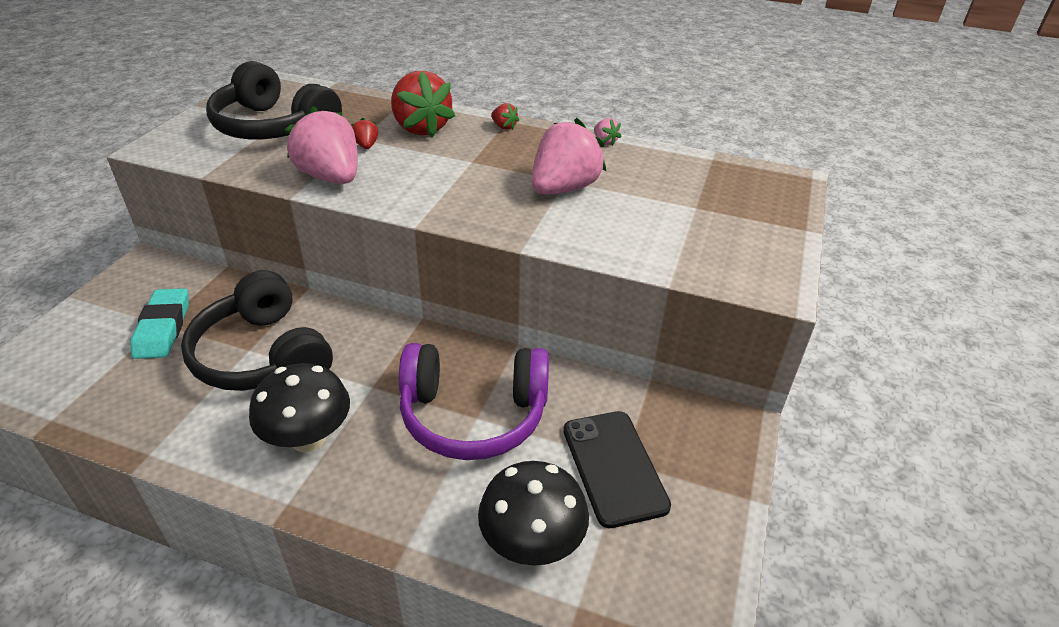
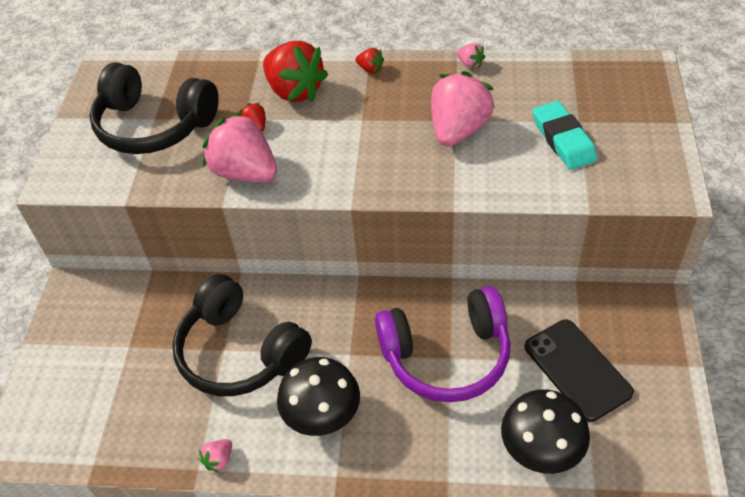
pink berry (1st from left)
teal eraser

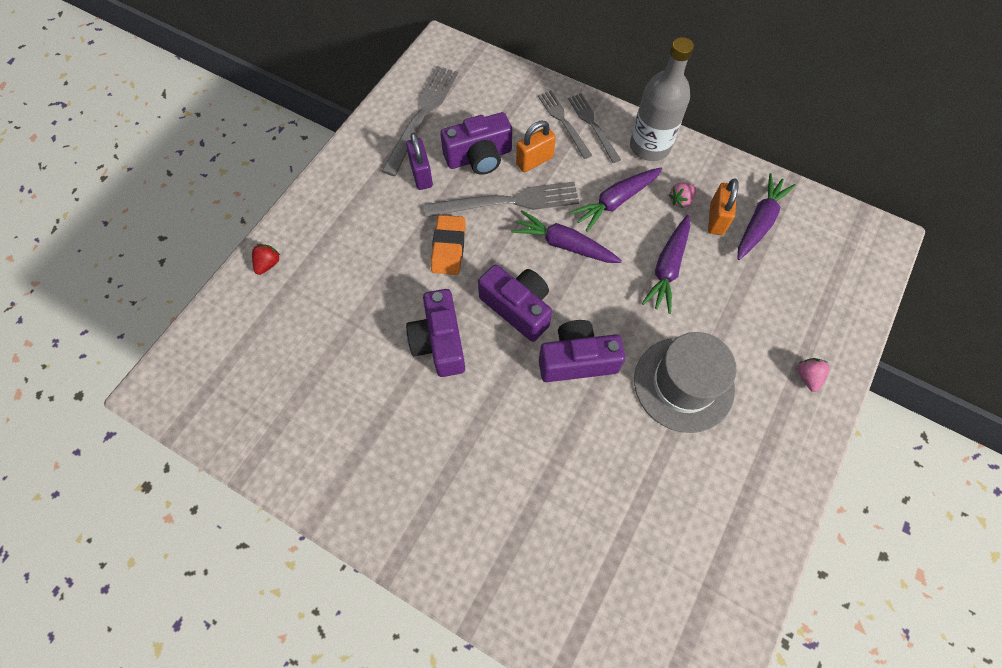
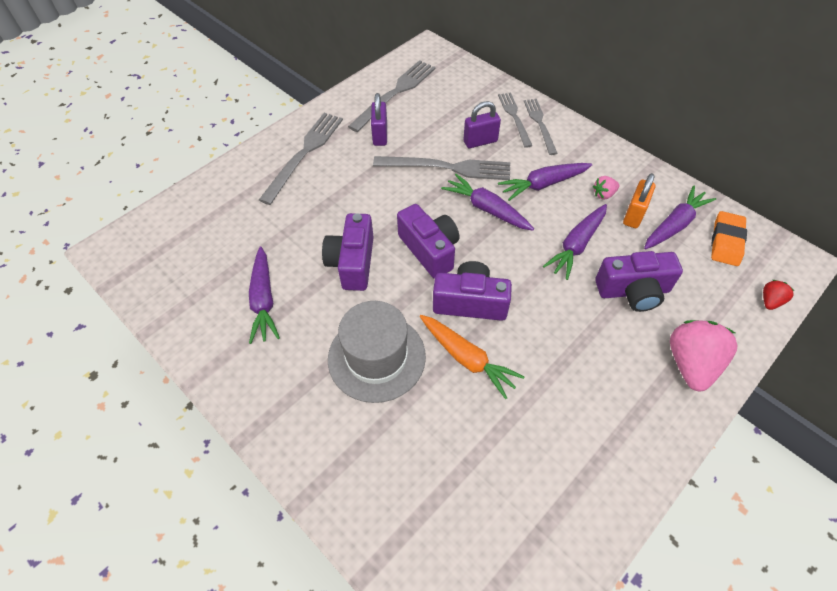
ash-grey drink bottle
violet toy carrot (1st from left)
ash-grey table fork (1st from left)
orange-coloured toy carrot
crimson berry
orange-coloured eraser
violet compact camera (4th from left)
ash-grey top hat
violet padlock (2nd from left)
pink berry (2nd from left)

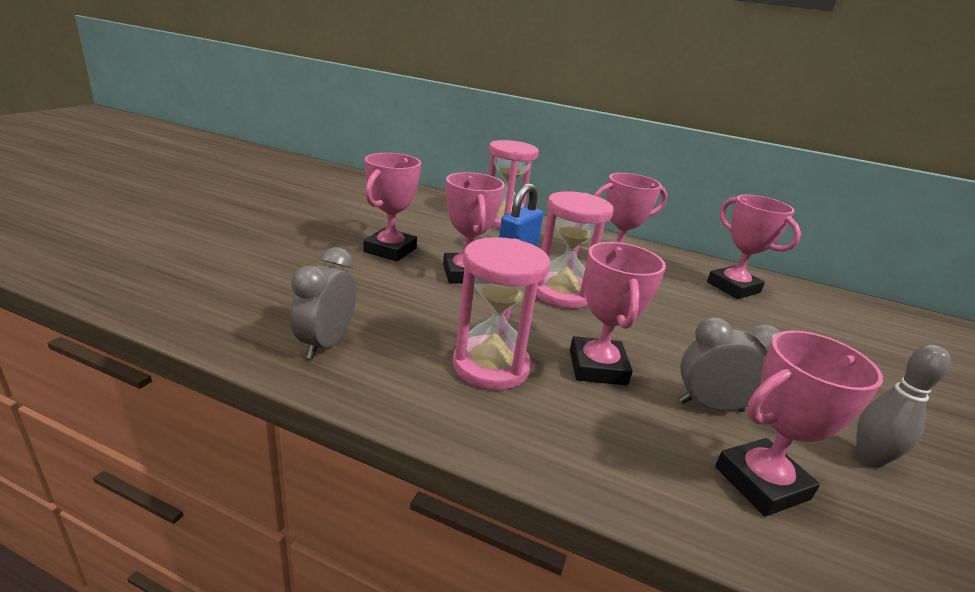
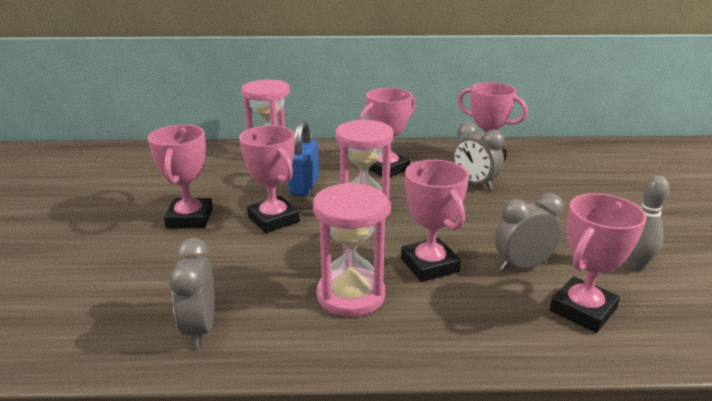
ash-grey clock (2nd from left)

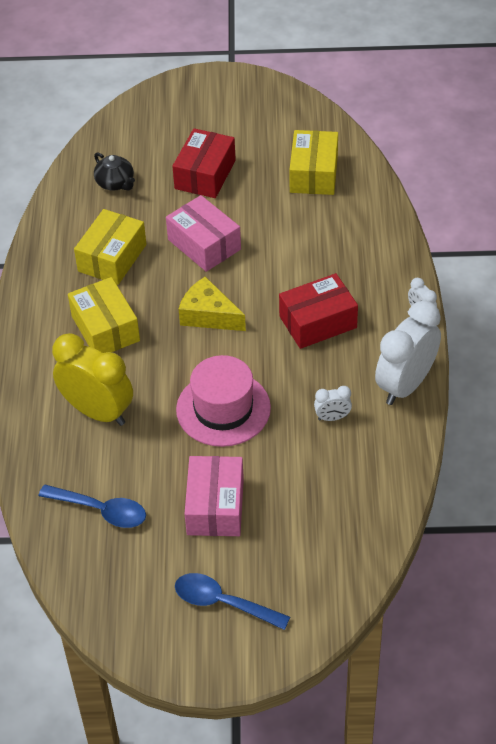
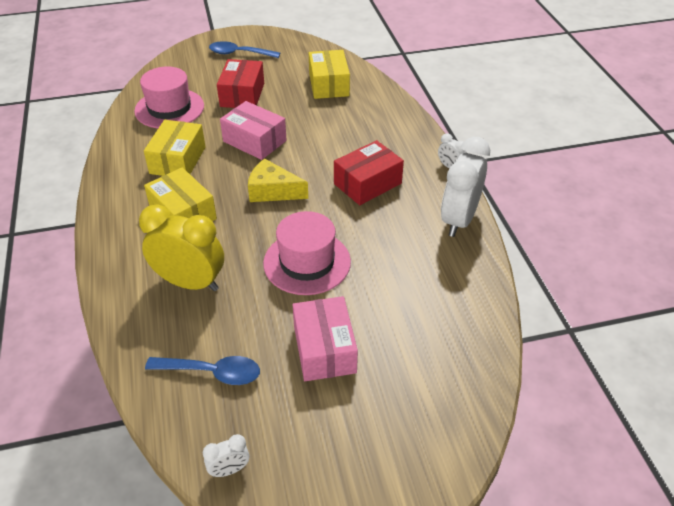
blue tablespoon (2nd from left)
pure white clock (1st from left)
pink top hat (1st from left)

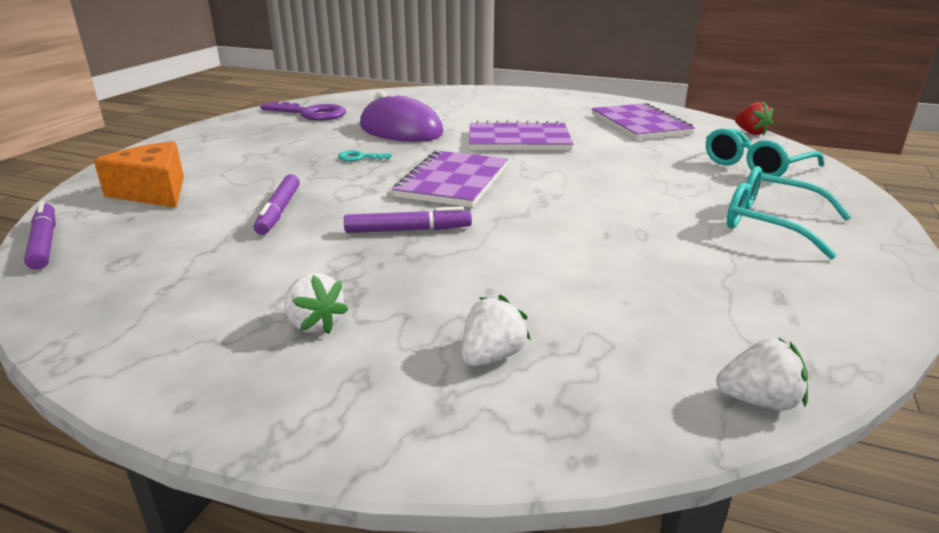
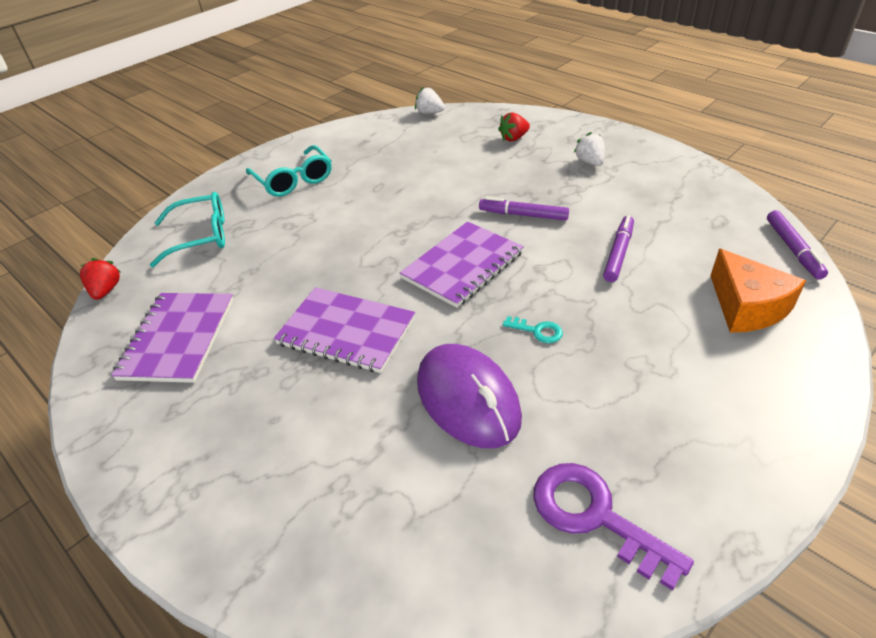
crimson berry (2nd from left)

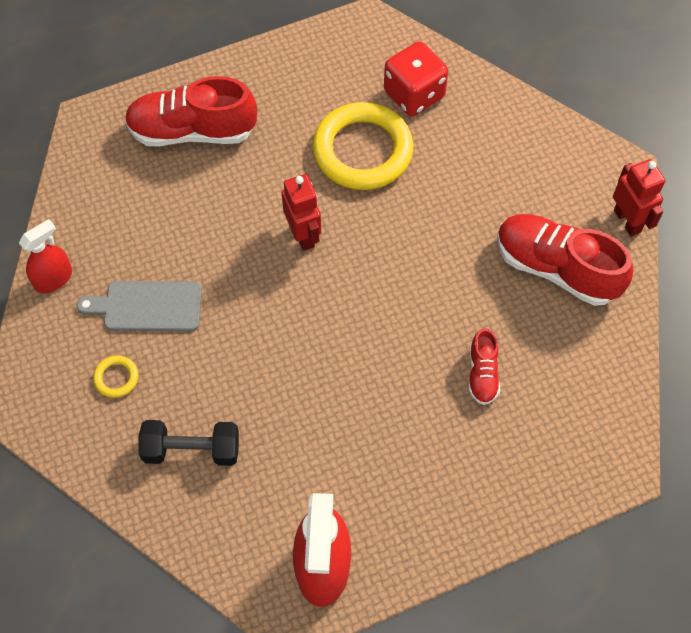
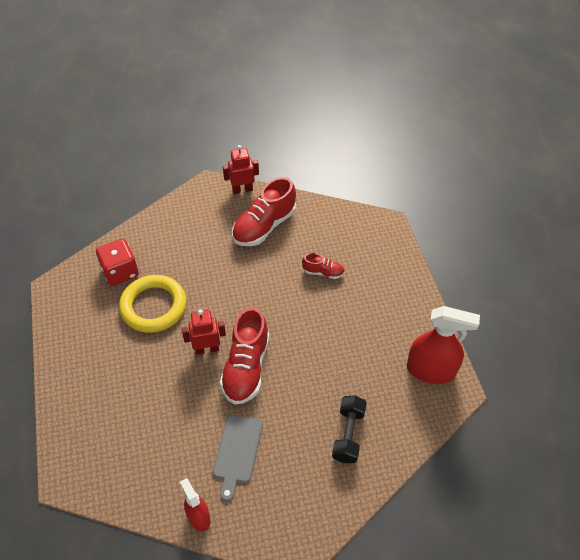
yellow hoop (1st from left in the first image)
crimson sneaker (1st from left)

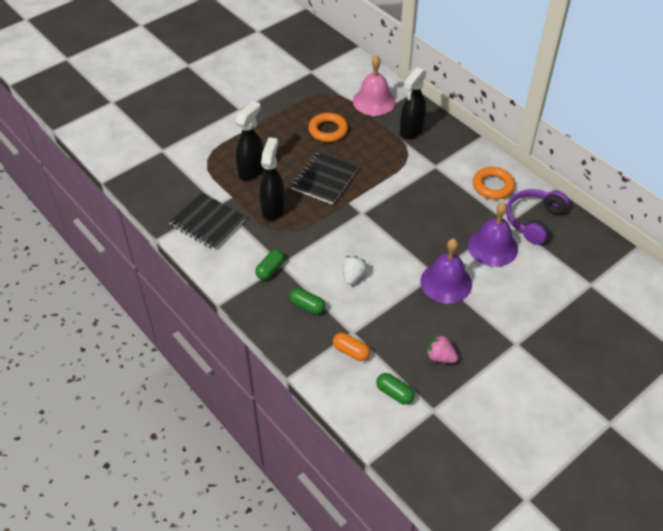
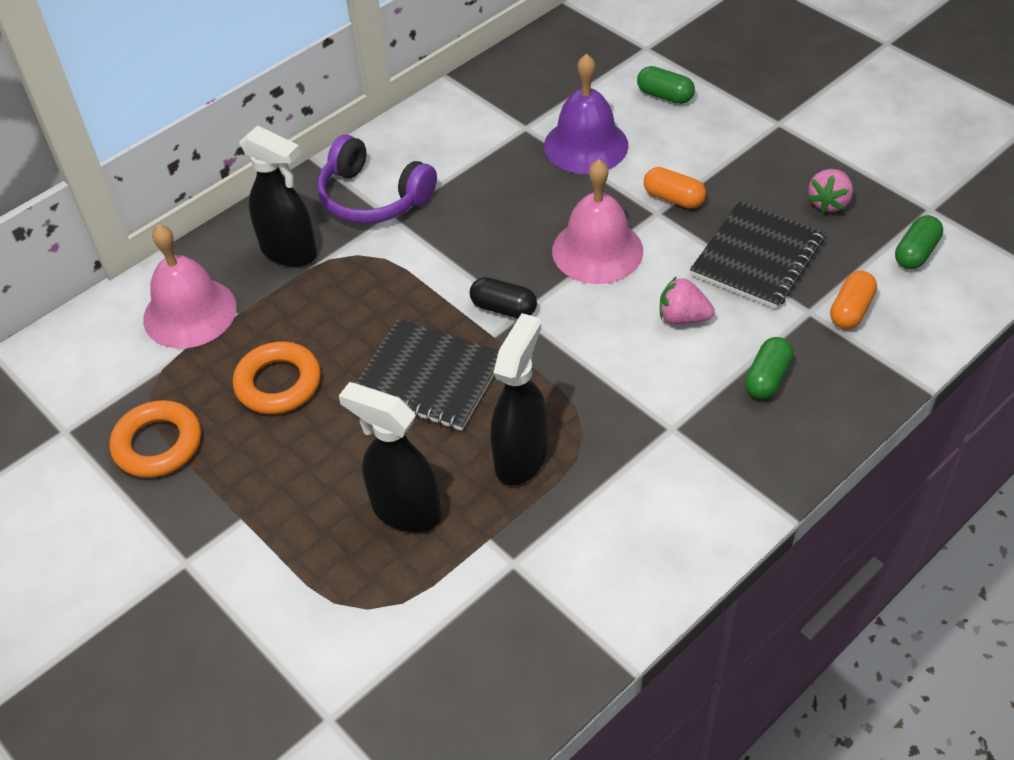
jet-black capsule
pink bell (2nd from left)
jet-black exercise book (2nd from left)
emerald capsule (1st from left)
orange-coloured hoop (1st from left)
violet headphones
orange-coloured capsule (1st from left)
pink berry (1st from left)
jet-black sprayer (3rd from left)

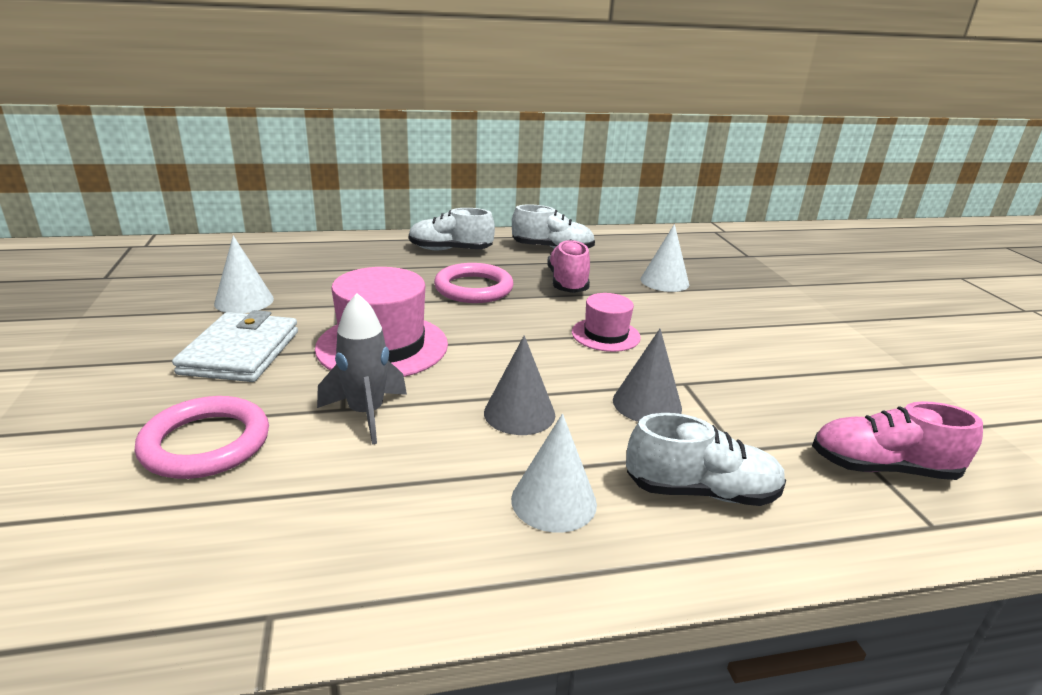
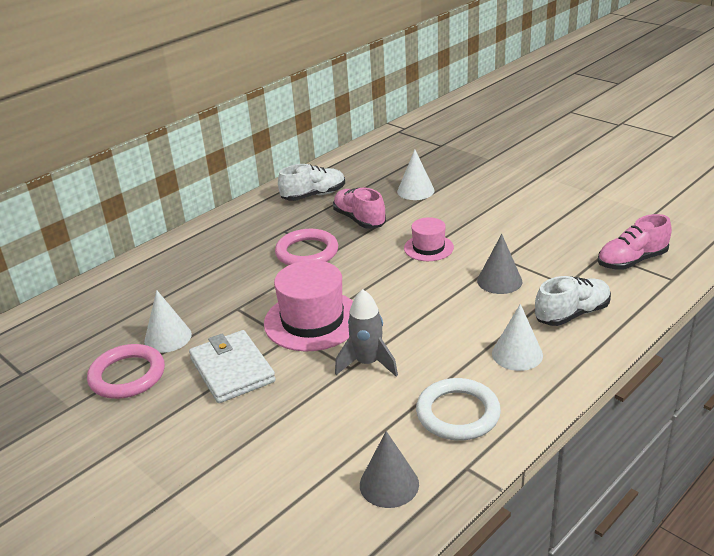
pure white sneaker (1st from left in the first image)
pure white hoop
pink hoop (1st from left)
ash-grey cone (1st from left)

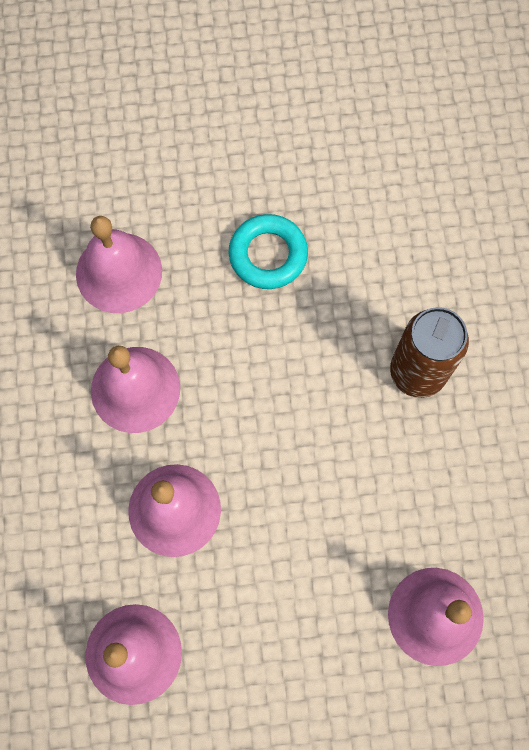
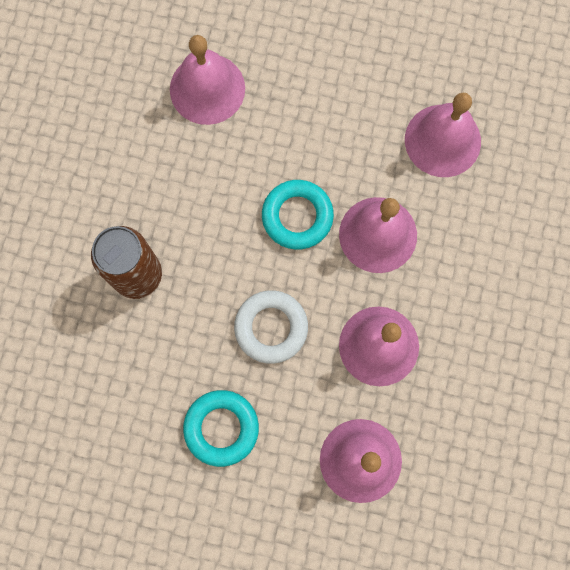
pure white hoop
teal hoop (2nd from left)

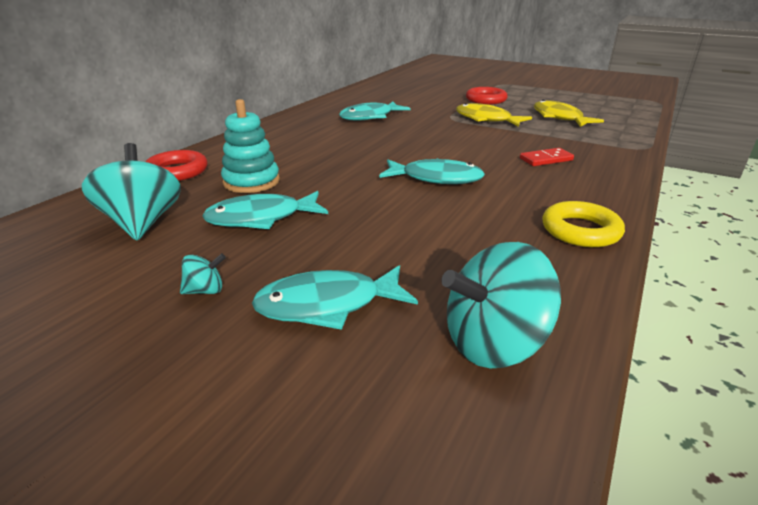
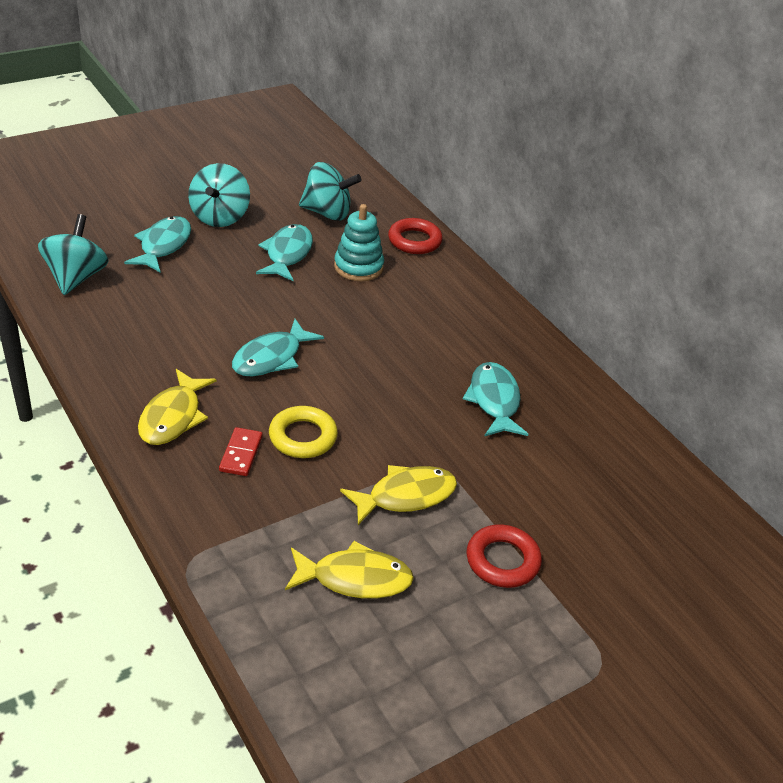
yellow fish figure (1st from left)
yellow hoop
teal toy top (2nd from left)

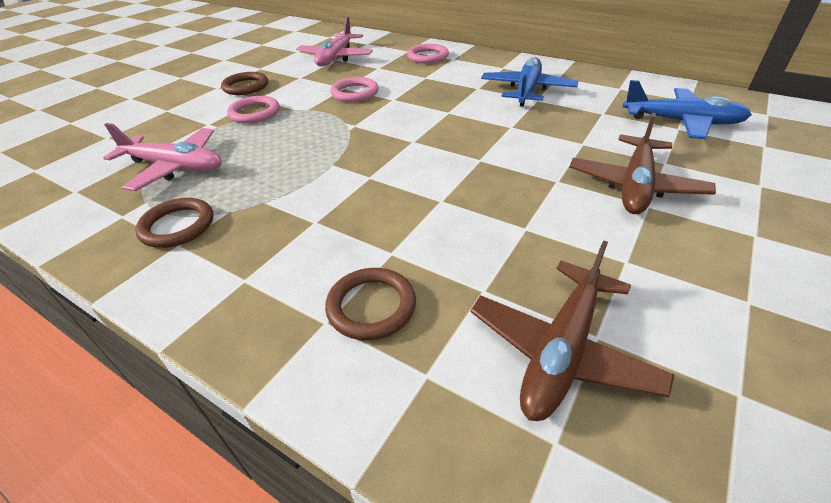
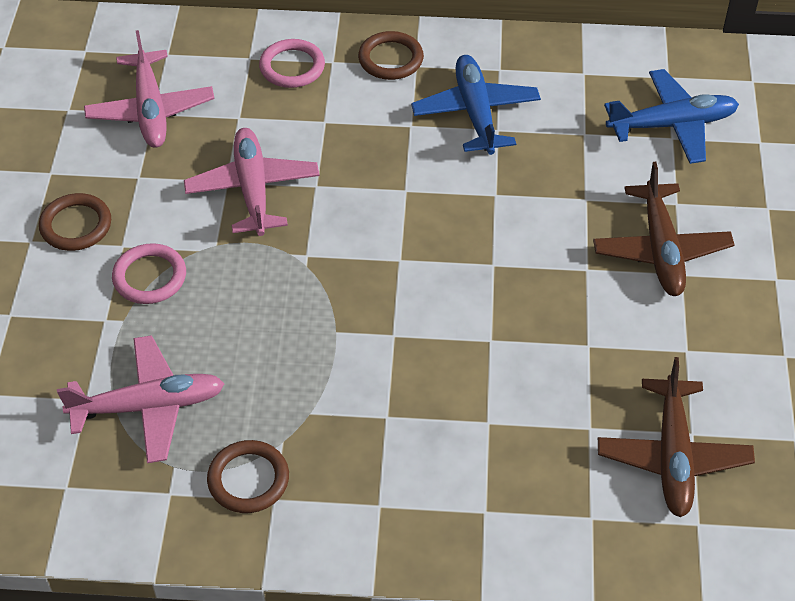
russet hoop (3rd from left)
pink toy plane (3rd from left)

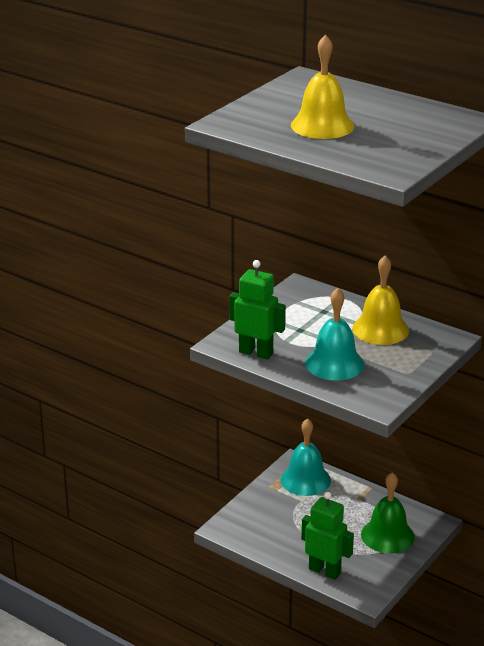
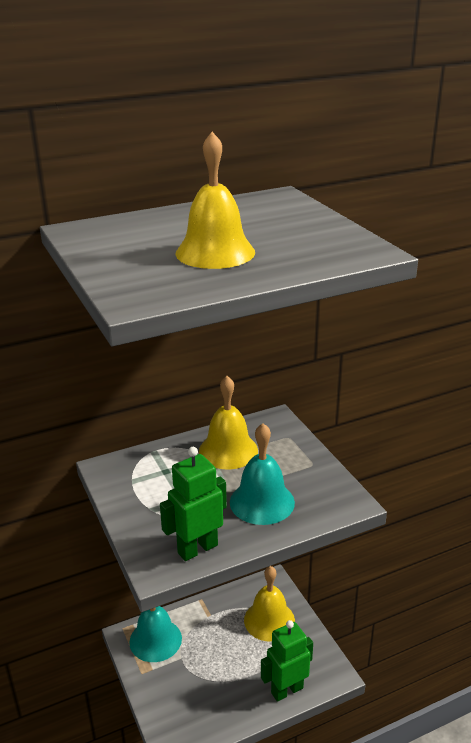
yellow bell (3rd from left)

